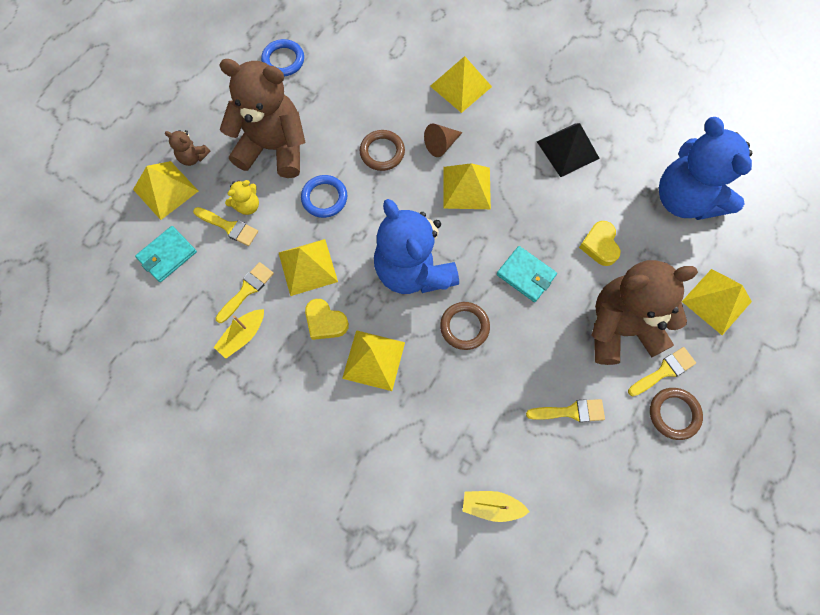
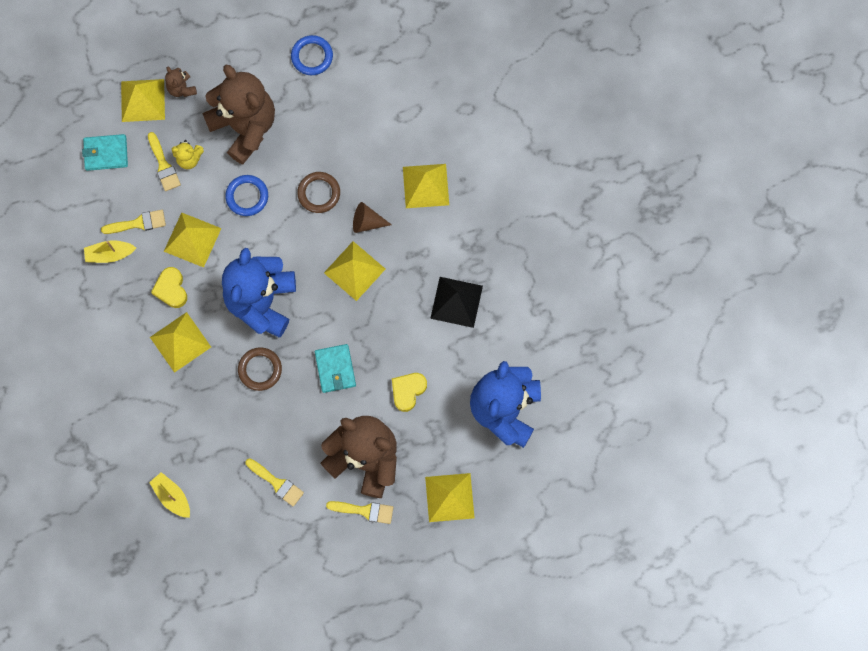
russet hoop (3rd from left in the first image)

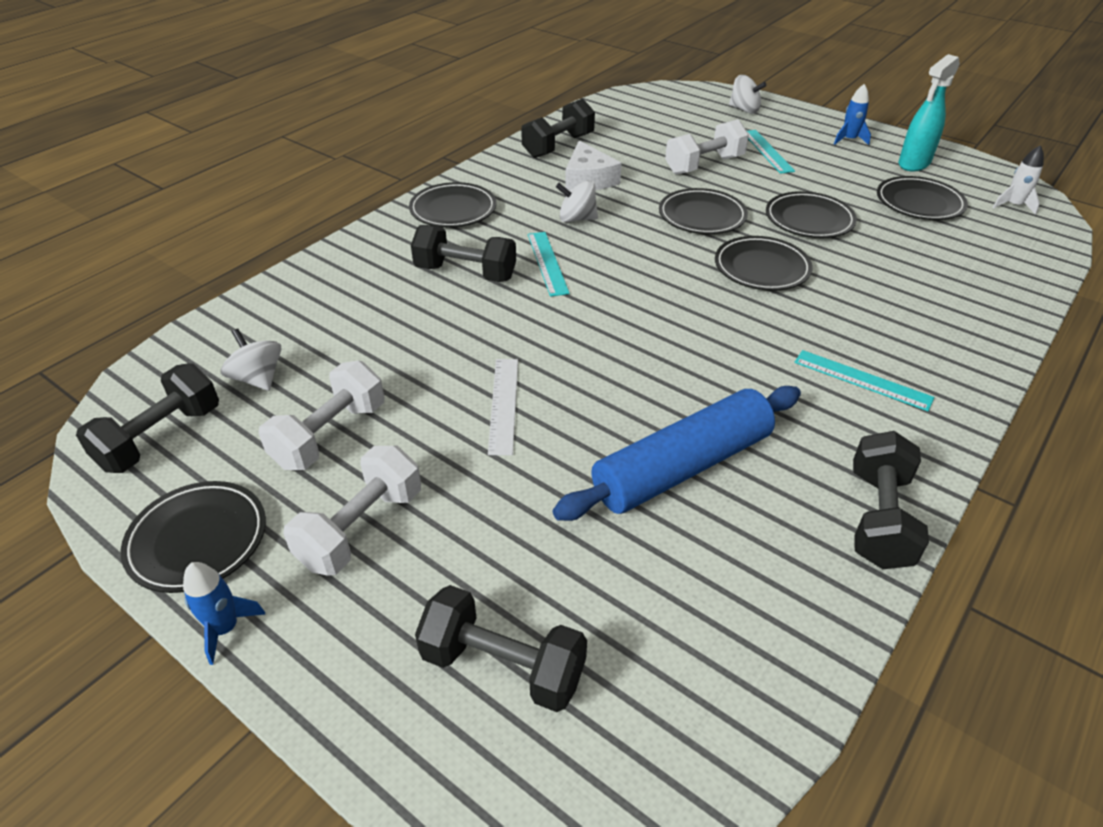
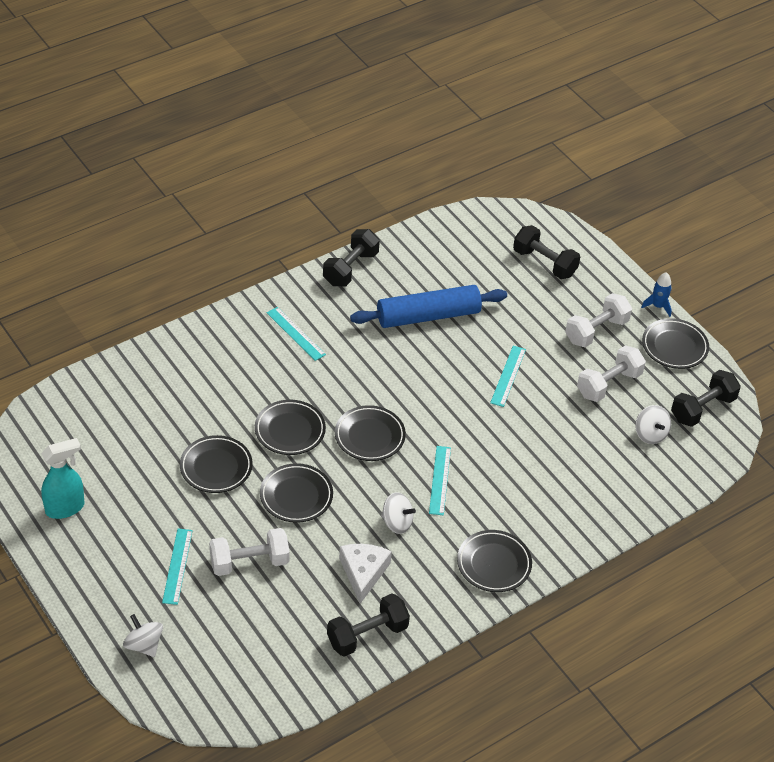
jet-black free weight (2nd from left in the first image)
blue spaceship (2nd from left in the first image)
pure white spaceship
jet-black plate (4th from left)
teal ruler (4th from left)

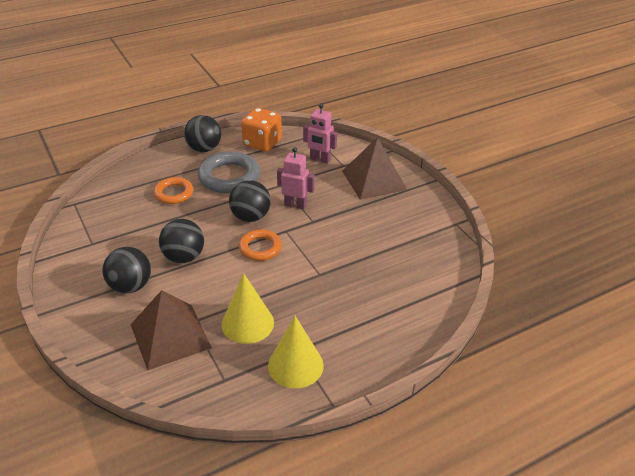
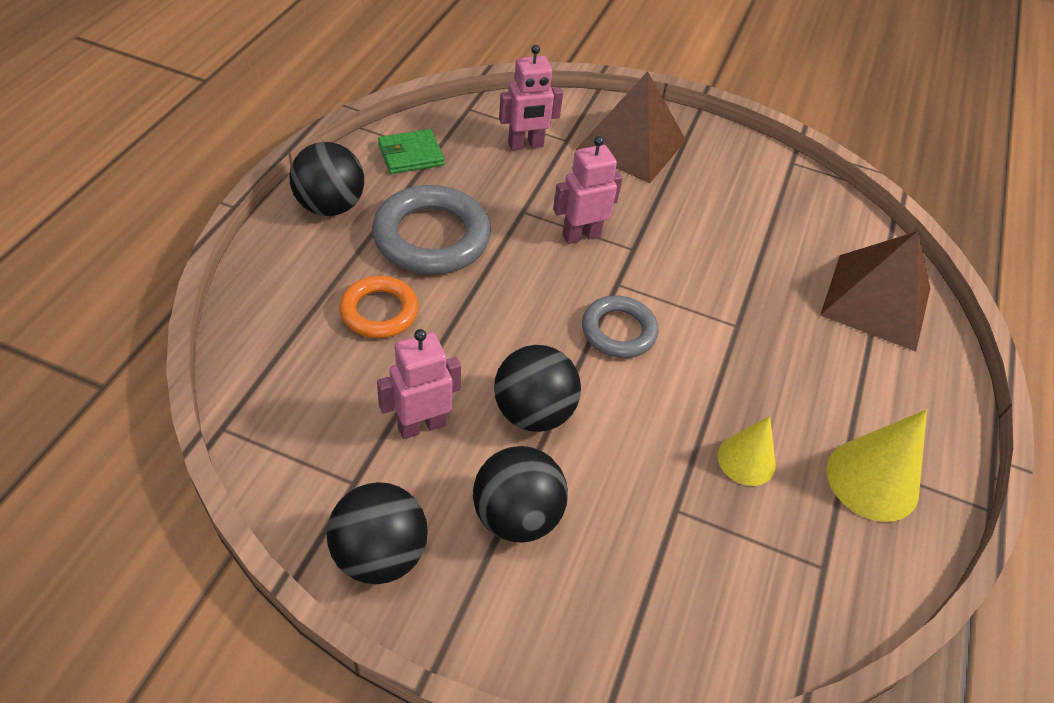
pink toy robot (1st from left)
russet solid pyramid (2nd from left)
jet-black ball (2nd from left)
emerald wallet
ash-grey hoop (2nd from left)
yellow cone (1st from left)

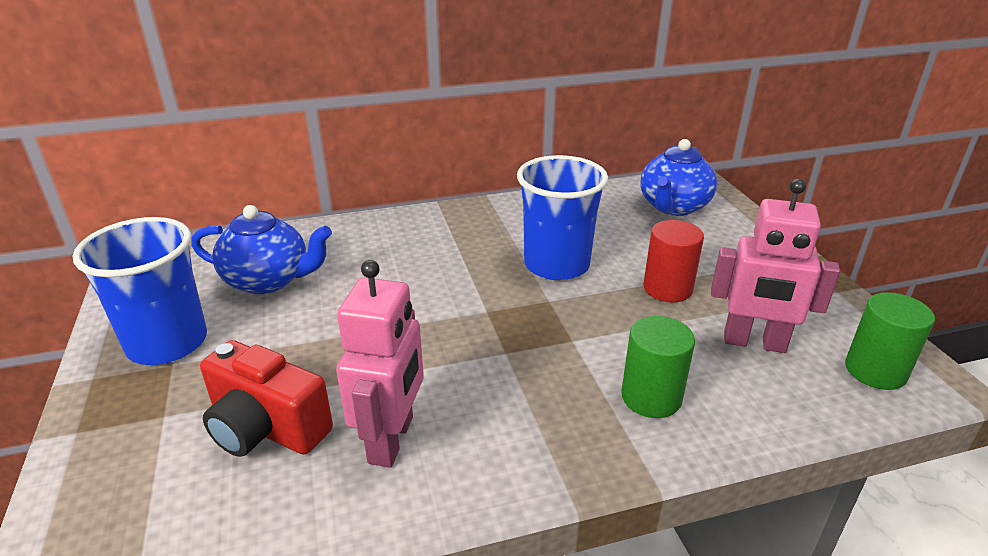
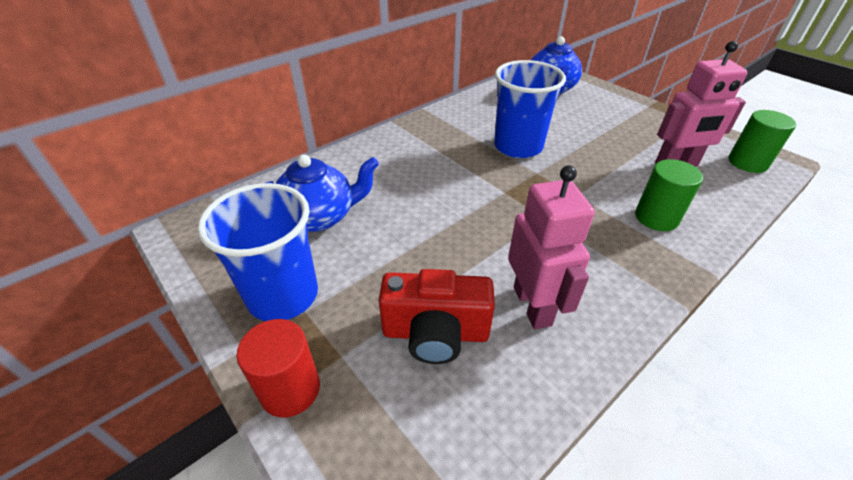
crimson cylinder

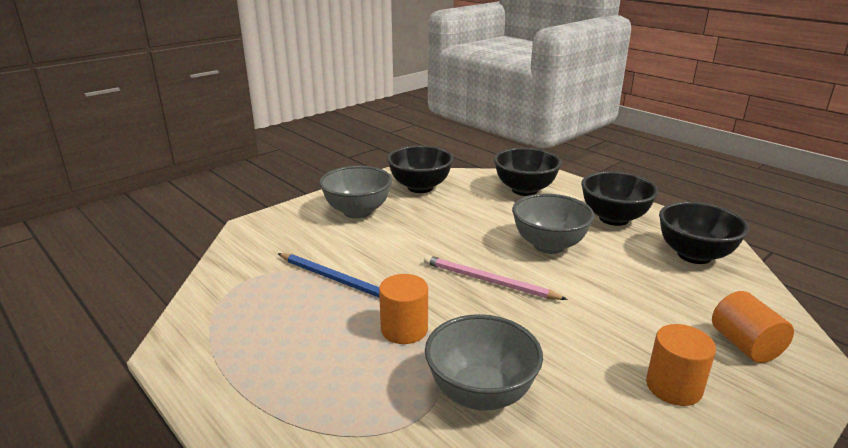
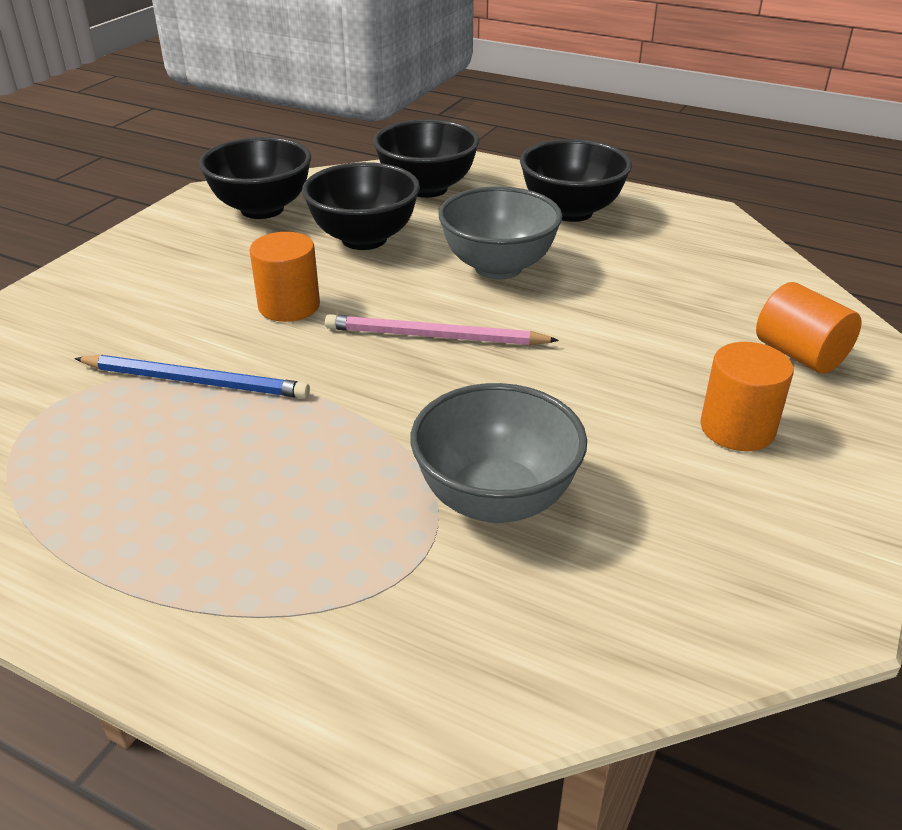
ash-grey deep dish (1st from left in the first image)
orange-coloured cylinder (1st from left)
jet-black deep dish (2nd from left)

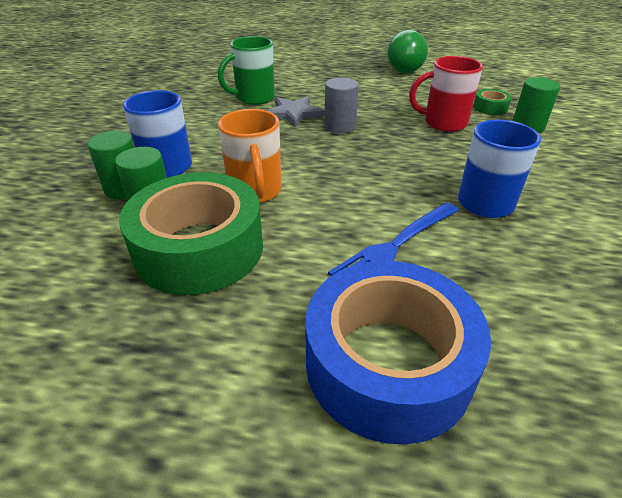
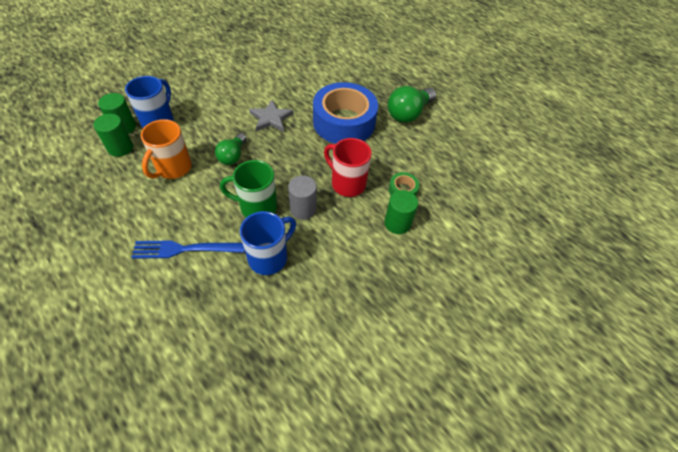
emerald roll of tape (1st from left in the first image)
emerald light bulb (1st from left)
emerald tea mug
blue roll of tape
ash-grey cylinder

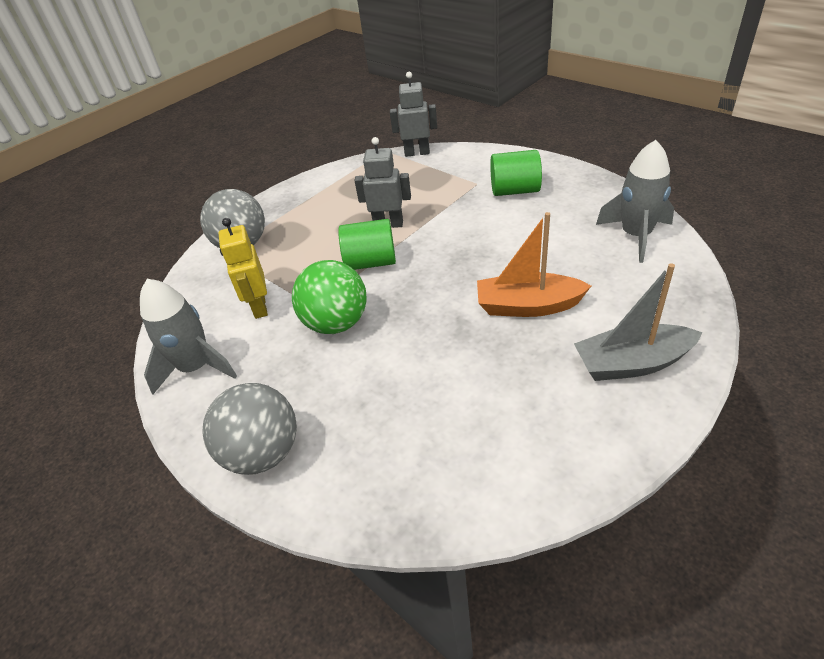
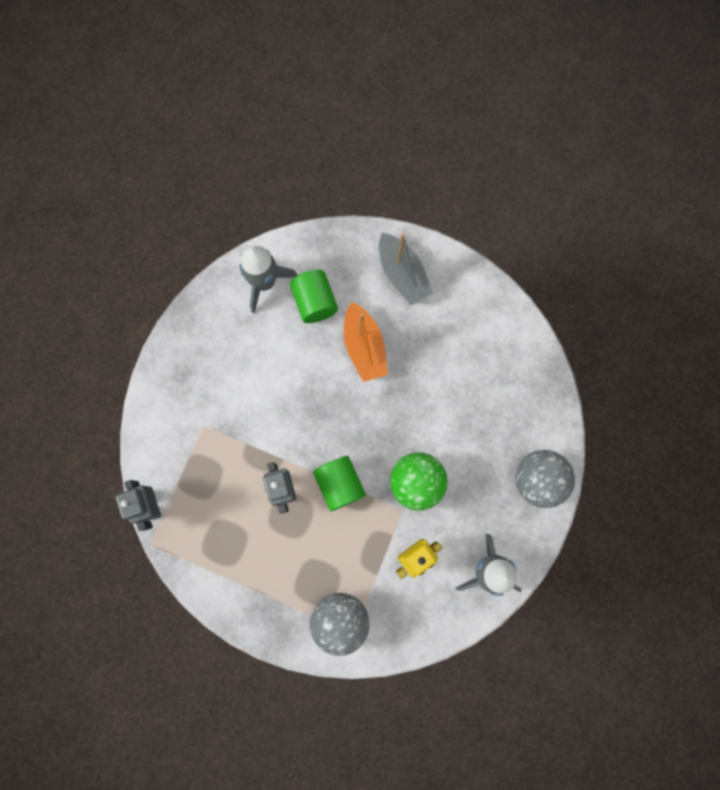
emerald cylinder (1st from left)

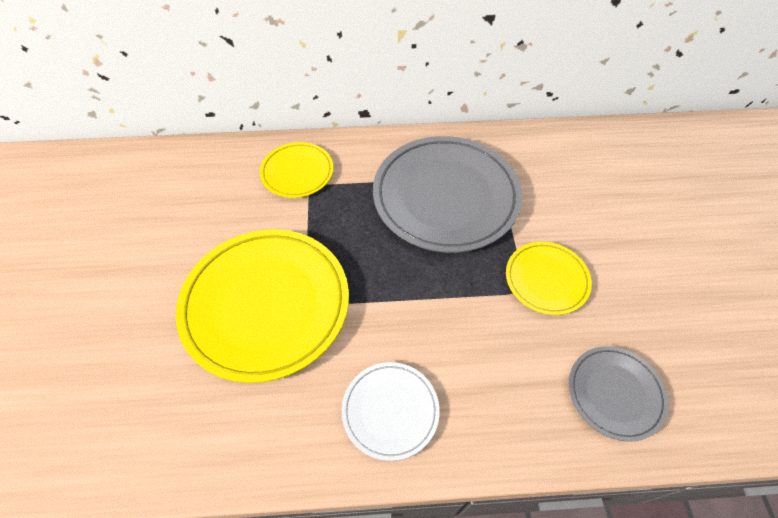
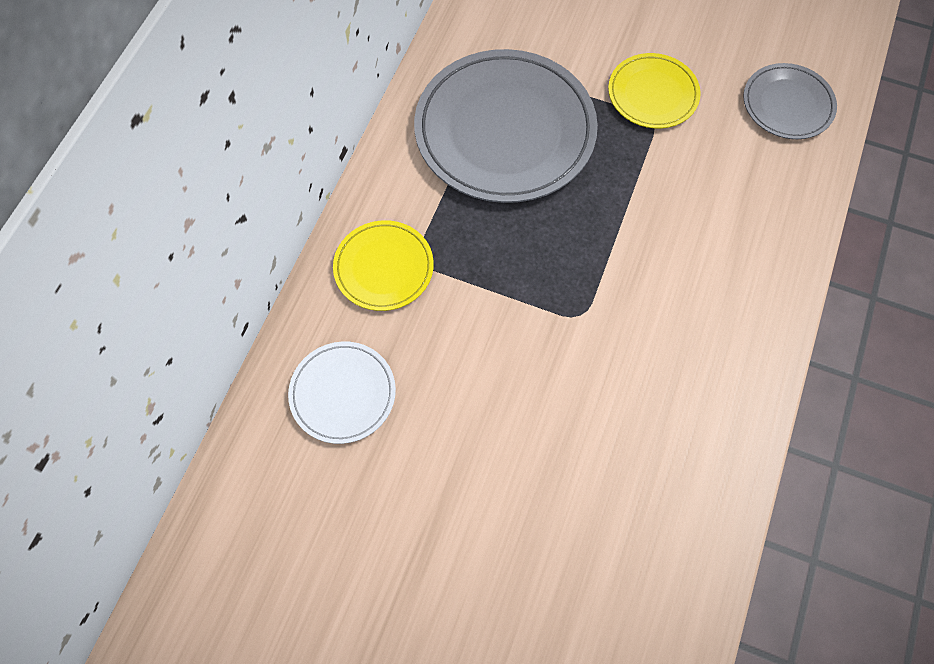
yellow plate (1st from left in the first image)
pure white plate

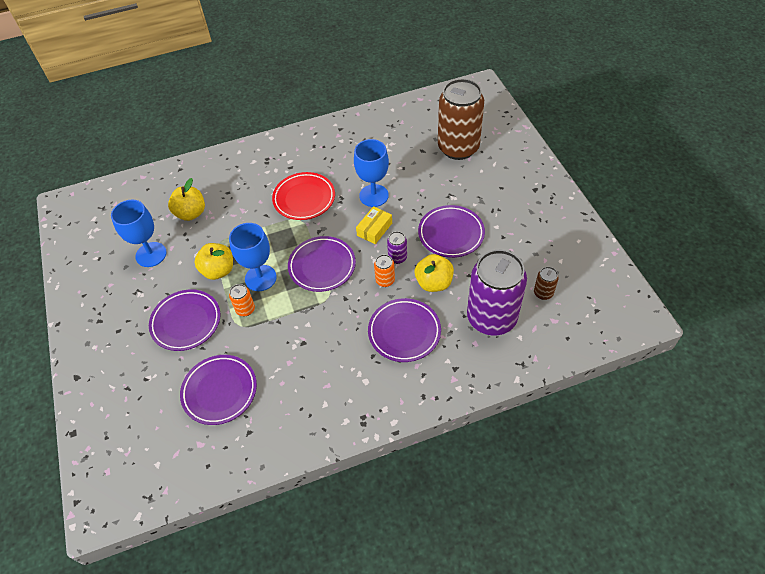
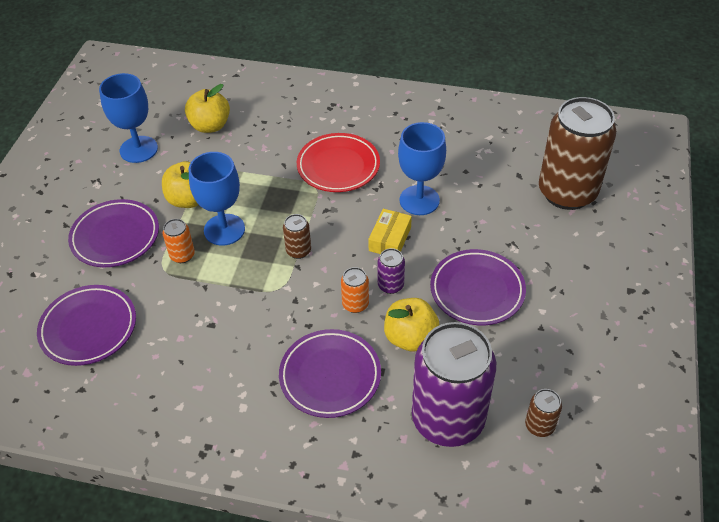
russet tin (1st from left)
yellow box

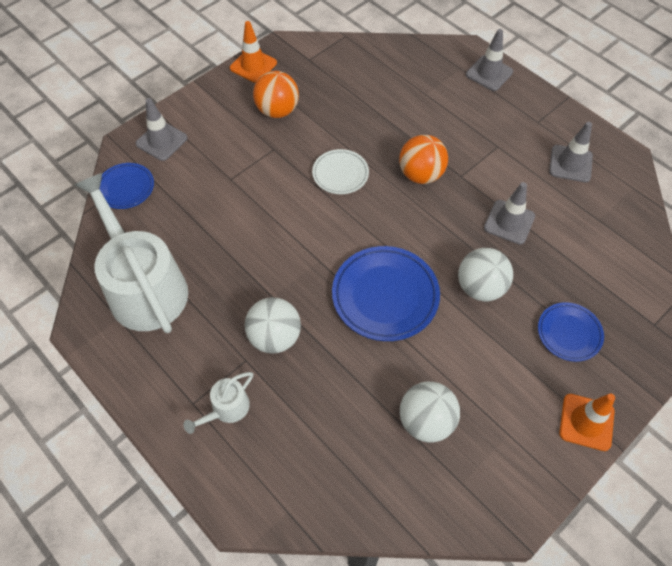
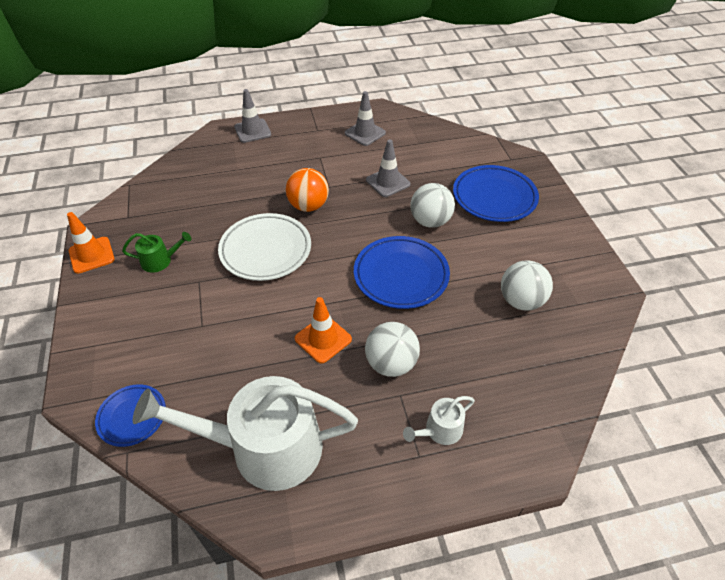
ash-grey road cone (1st from left in the first image)
orange-coloured road cone (2nd from left)
emerald watering can
pure white watering can (2nd from left)
pure white plate
blue plate (3rd from left)

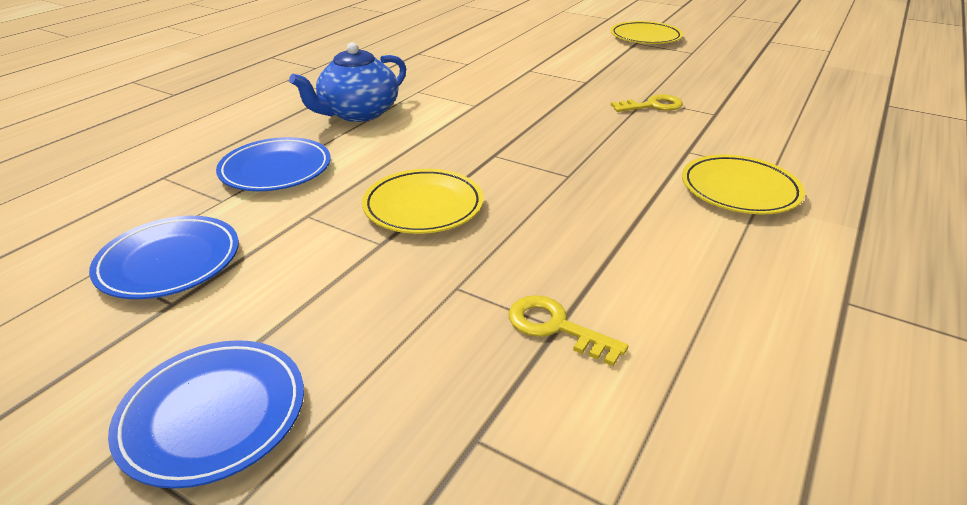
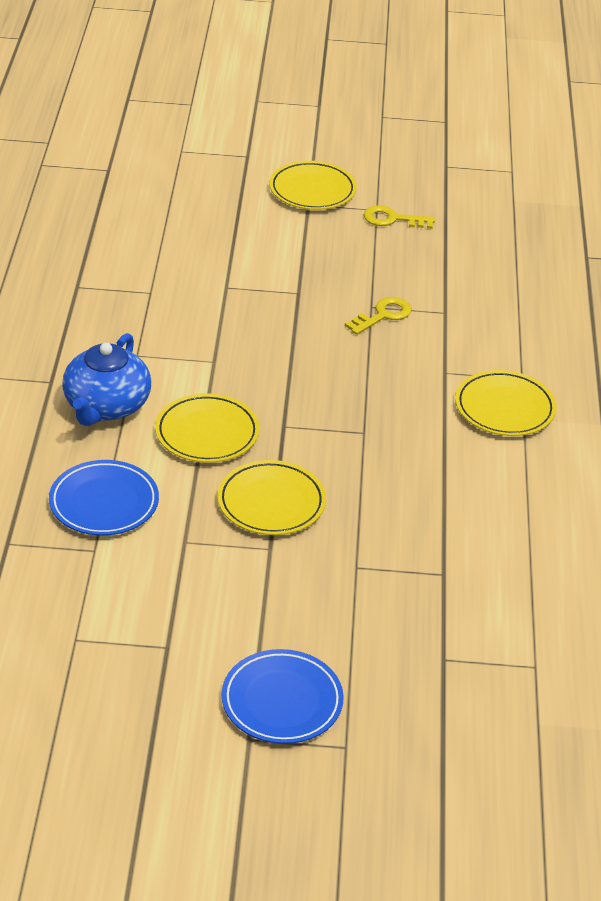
blue plate (1st from left in the first image)
yellow plate (1st from left)
yellow latchkey (2nd from left)

